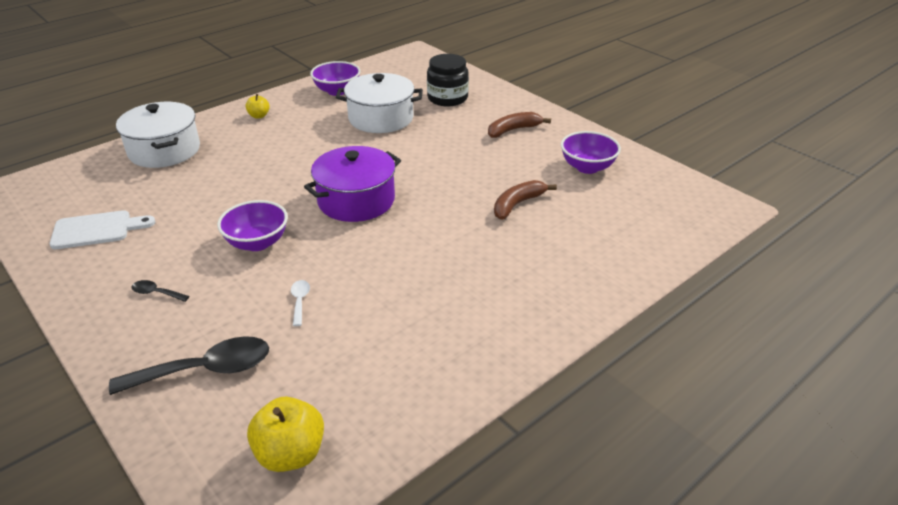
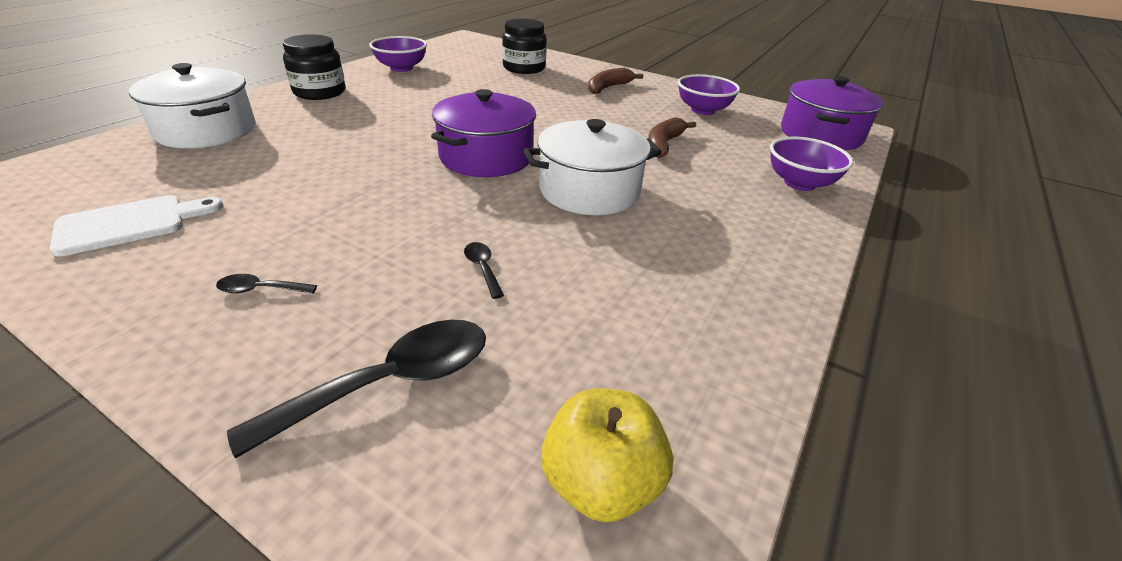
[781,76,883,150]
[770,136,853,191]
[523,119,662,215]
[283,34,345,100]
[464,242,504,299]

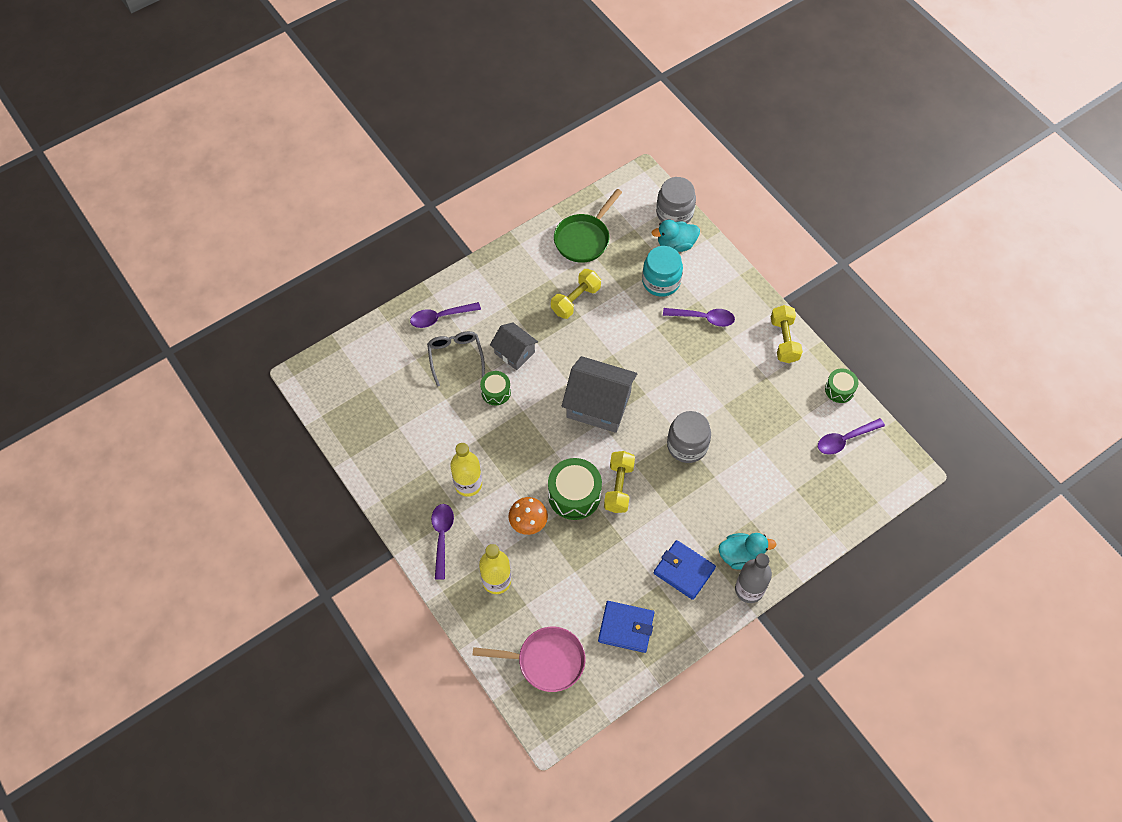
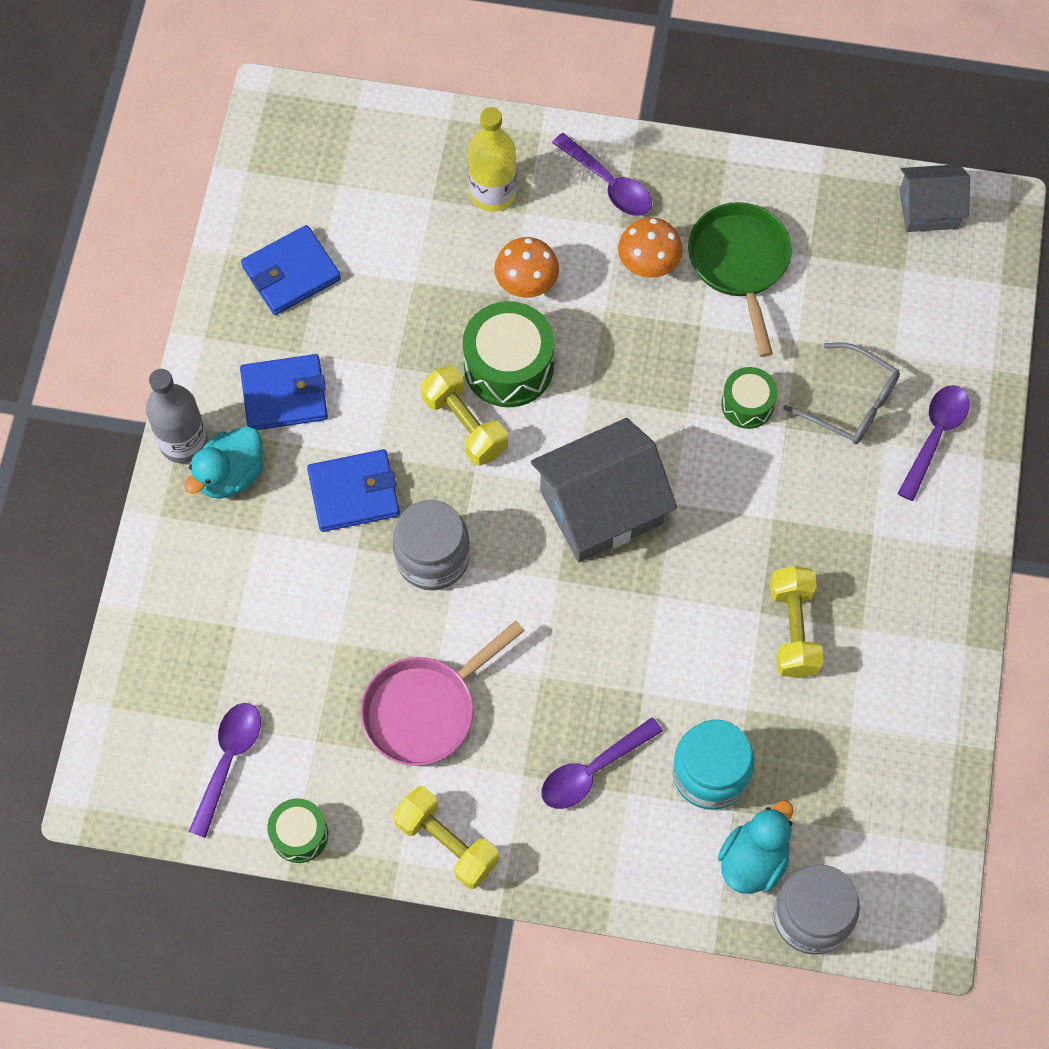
[307,449,400,532]
[360,621,525,766]
[899,164,970,232]
[688,202,792,357]
[618,217,683,278]

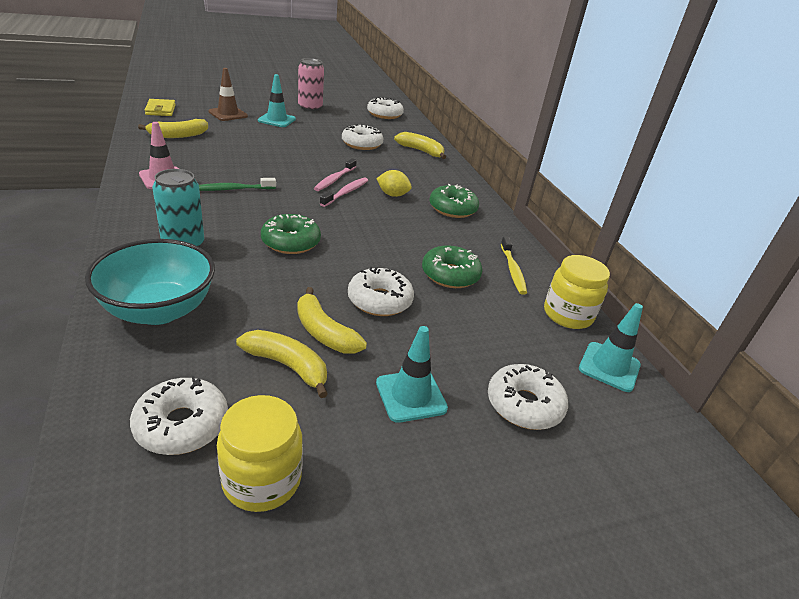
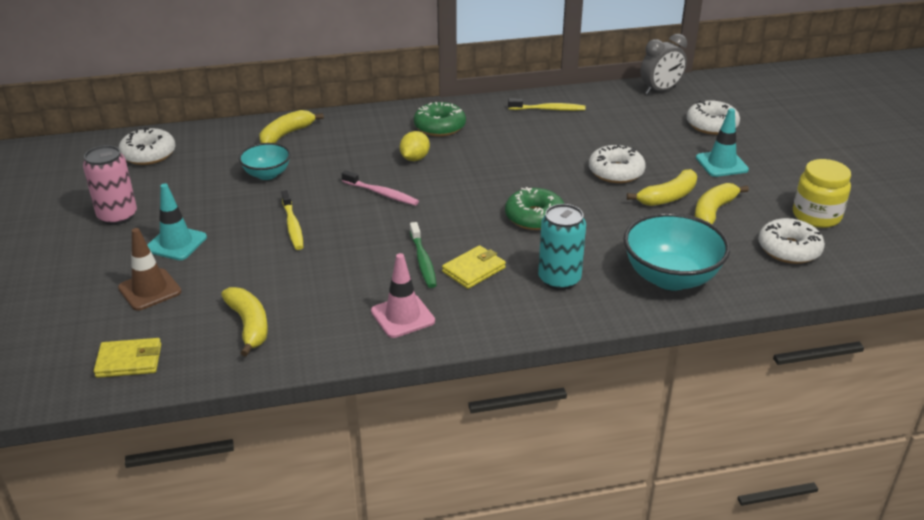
[320,178,368,207] (first image)
[422,245,483,288] (first image)
[544,255,610,329] (first image)
[281,190,303,250]
[442,245,506,289]
[239,143,291,180]
[641,34,687,94]

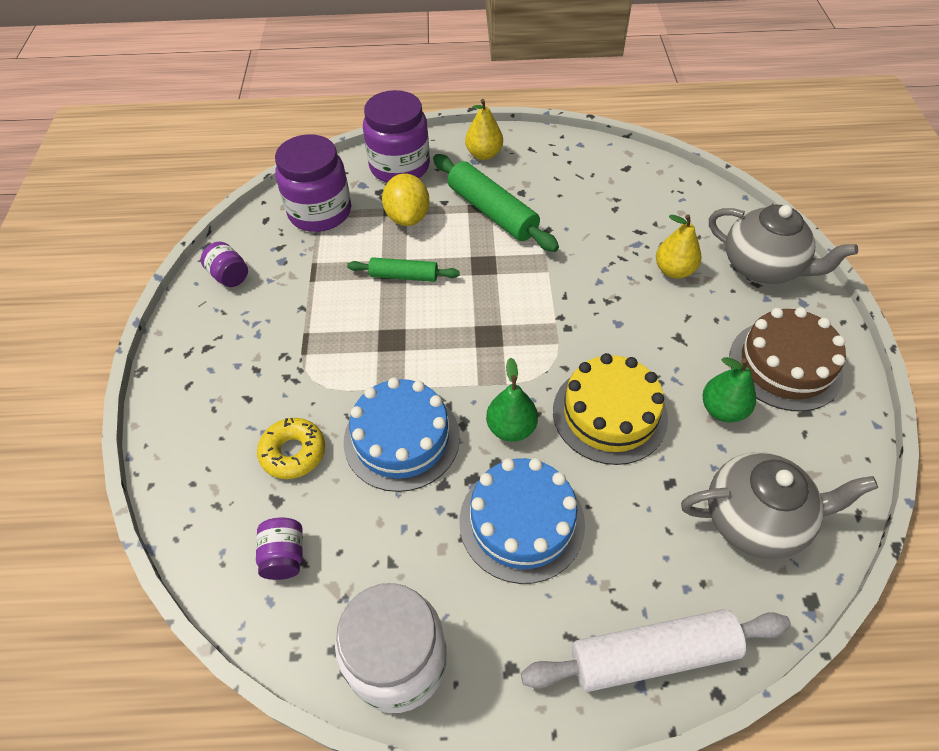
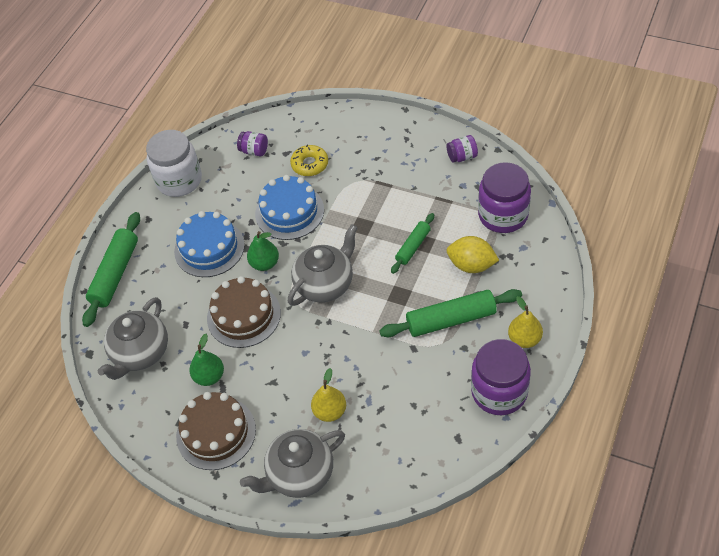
[288,224,358,306]
[471,339,531,415]
[82,212,140,327]
[207,276,281,348]

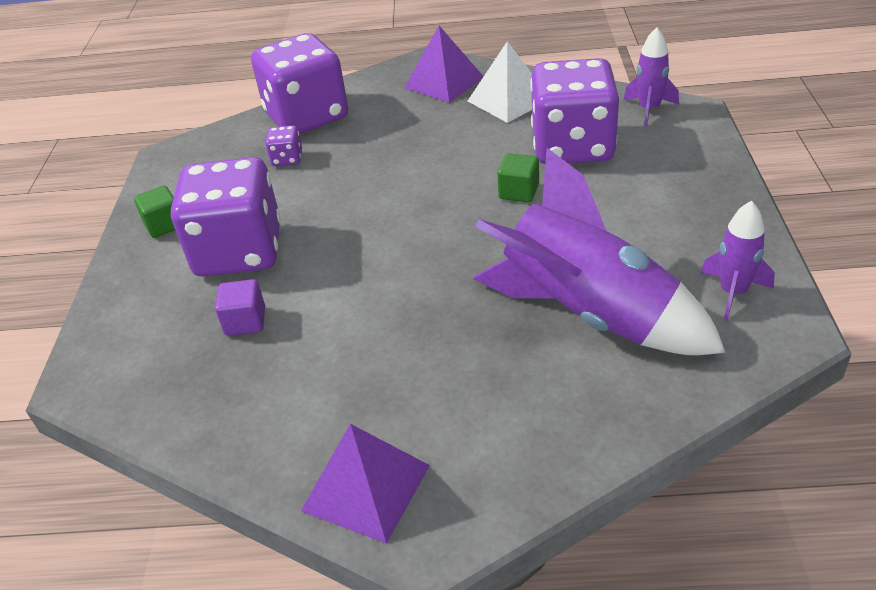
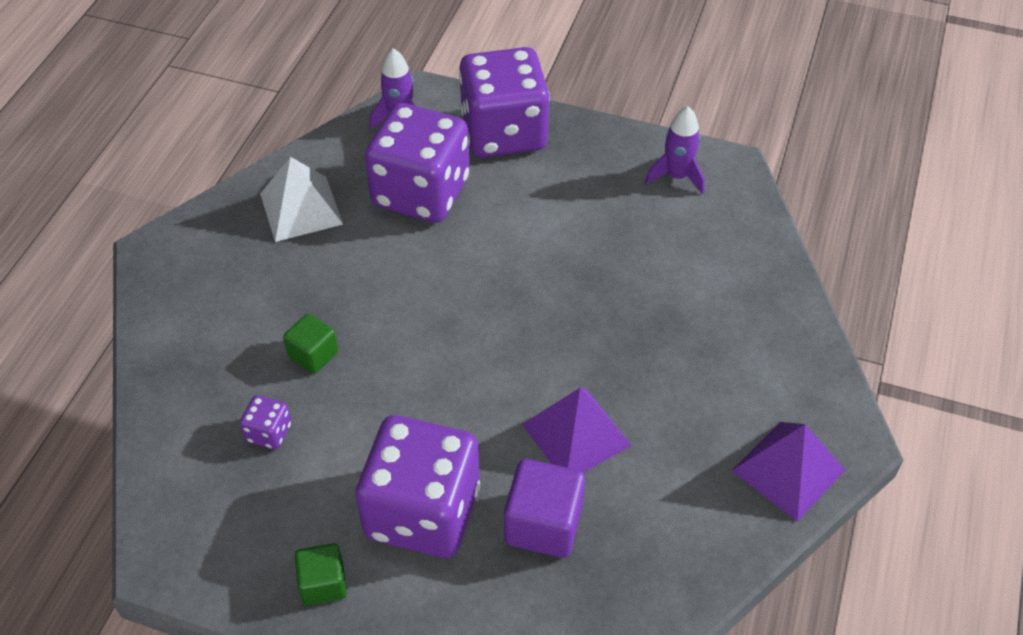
[473,148,726,355] (first image)
[459,47,550,158]
[522,387,632,473]
[283,314,338,374]
[504,459,585,558]

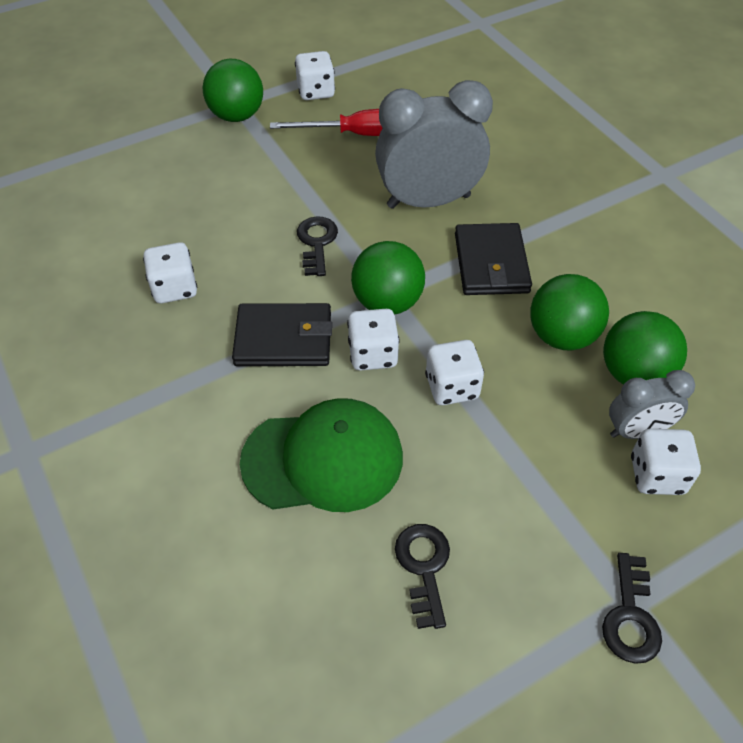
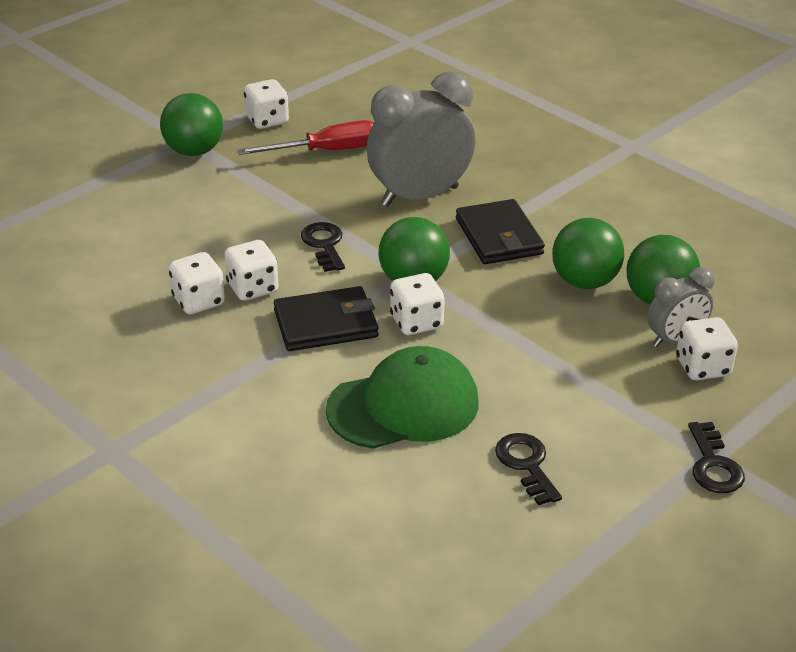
[224,240,278,301]

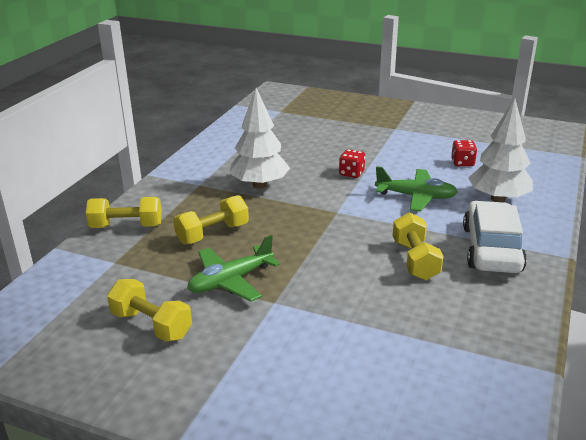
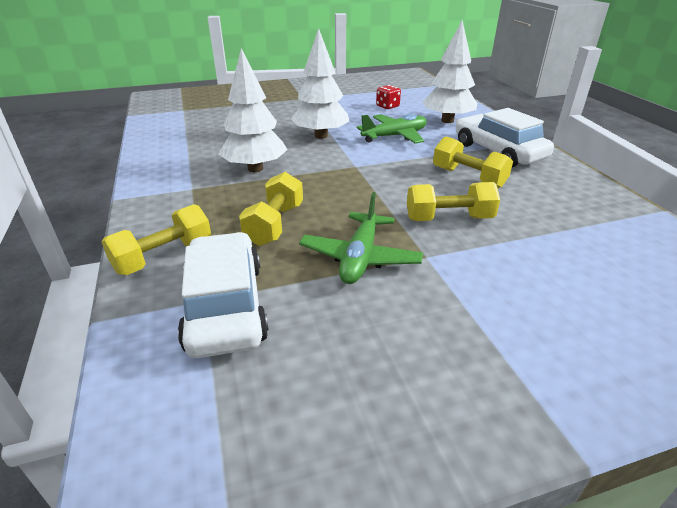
[178,232,269,358]
[407,182,500,221]
[291,28,350,139]

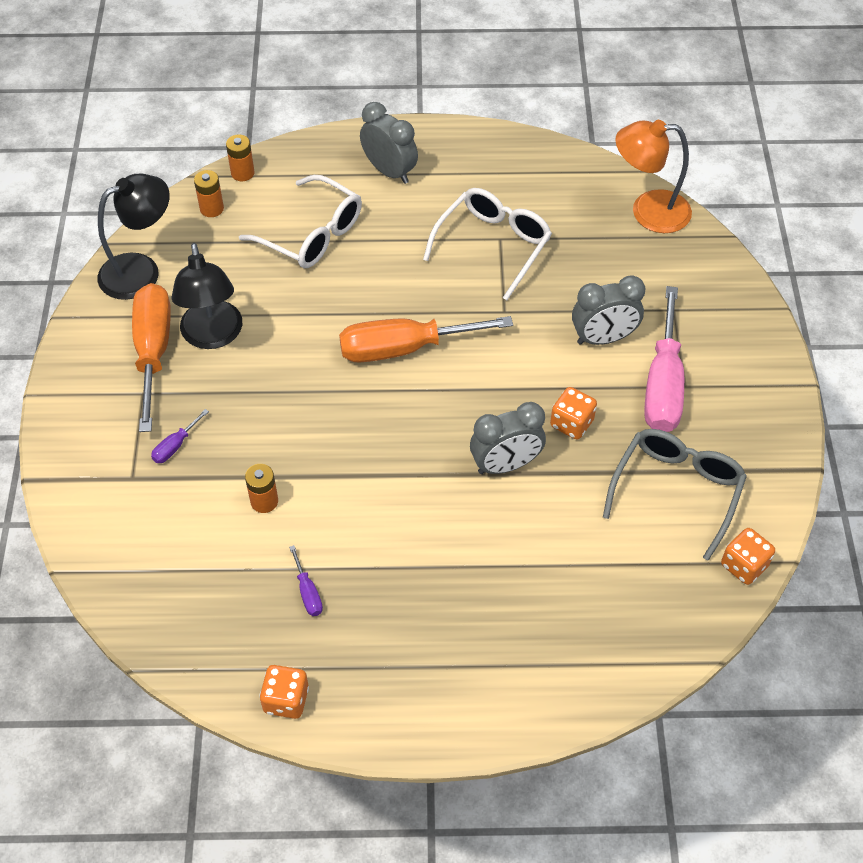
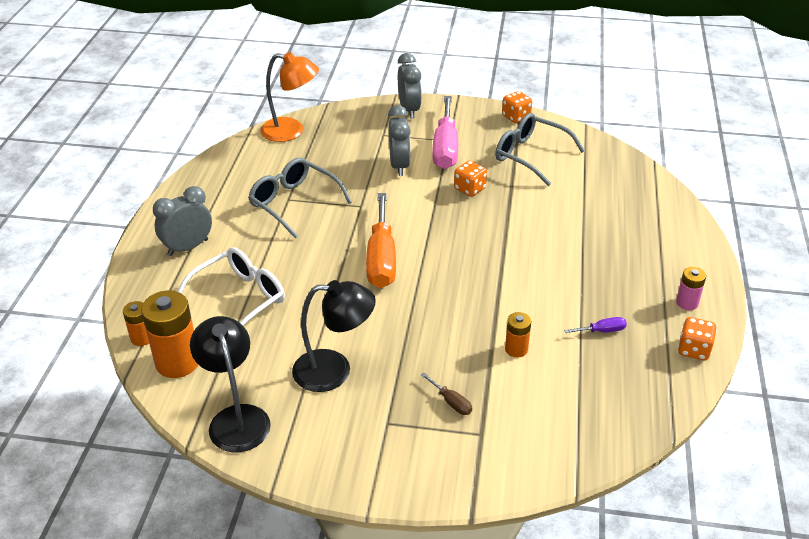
[132,283,171,432] (first image)
[676,267,706,310]
[398,53,422,119]
[502,91,532,123]
[421,373,472,415]
[248,158,352,239]
[260,52,319,142]
[432,96,458,169]
[141,291,198,378]

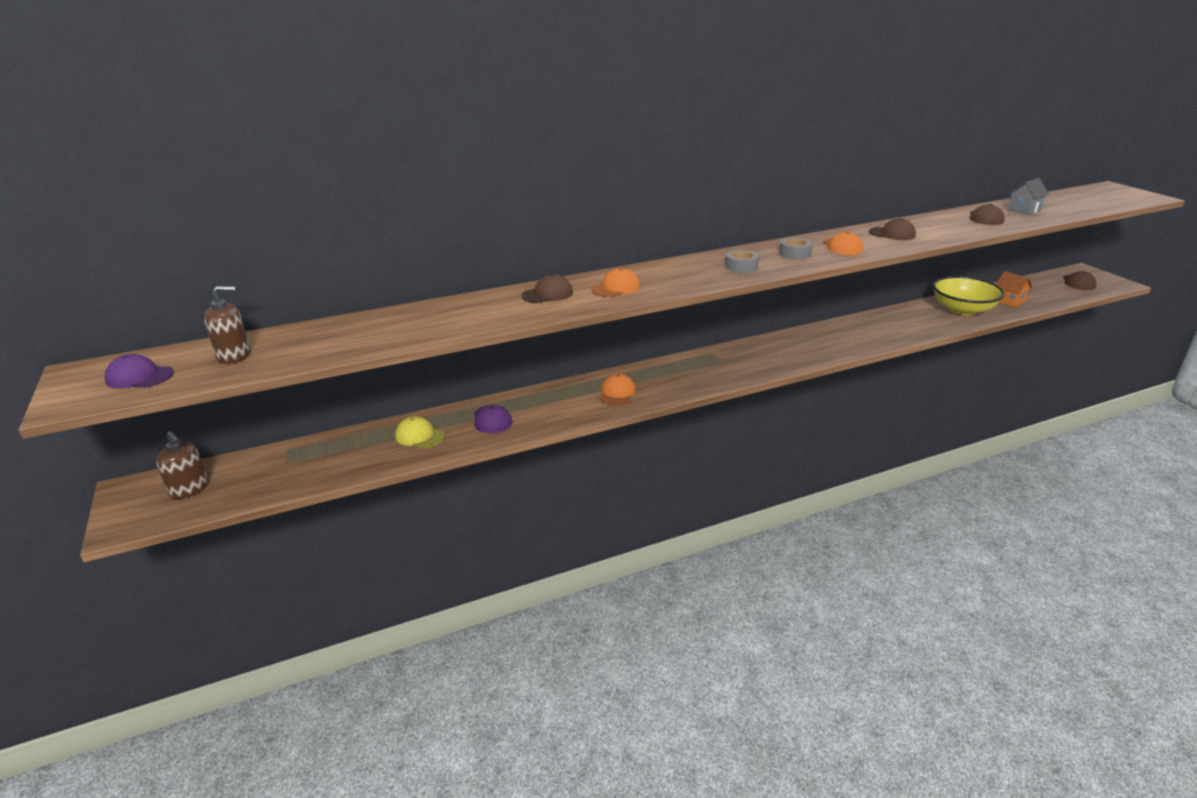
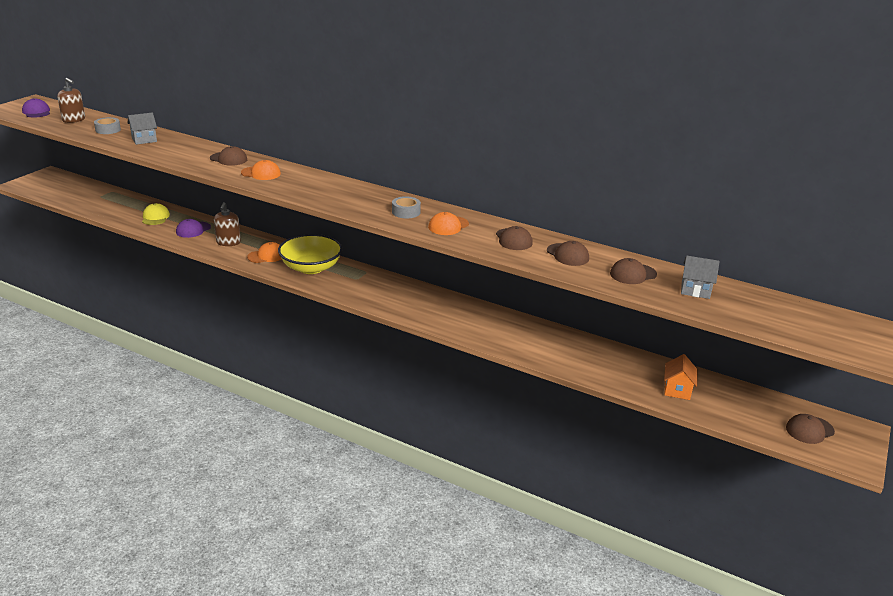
[128,112,157,145]
[547,241,589,266]
[214,202,241,246]
[94,117,121,134]
[278,234,343,274]

